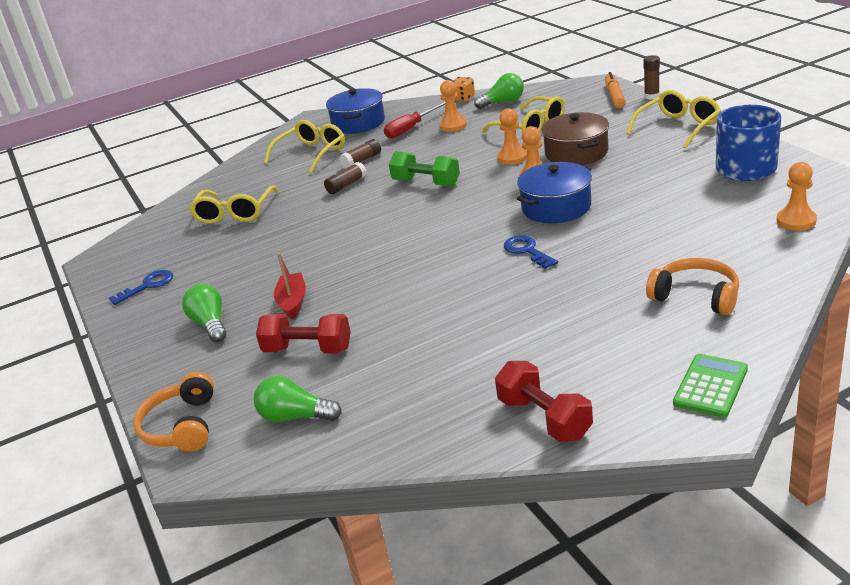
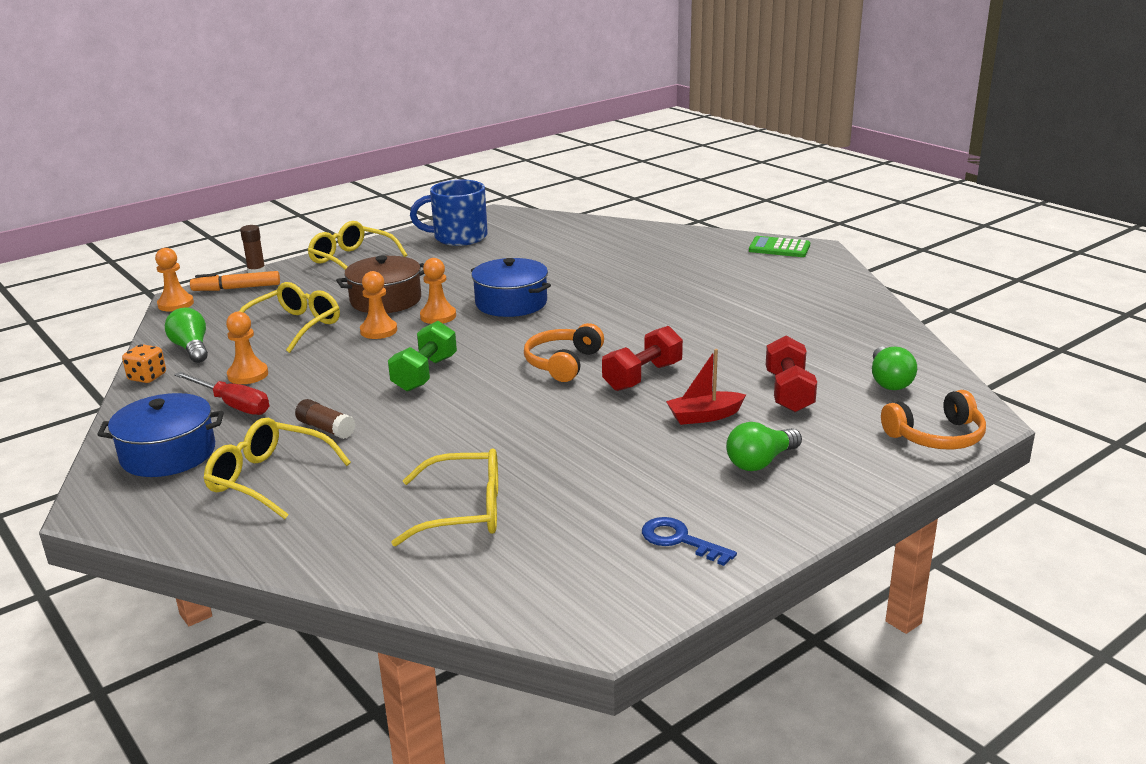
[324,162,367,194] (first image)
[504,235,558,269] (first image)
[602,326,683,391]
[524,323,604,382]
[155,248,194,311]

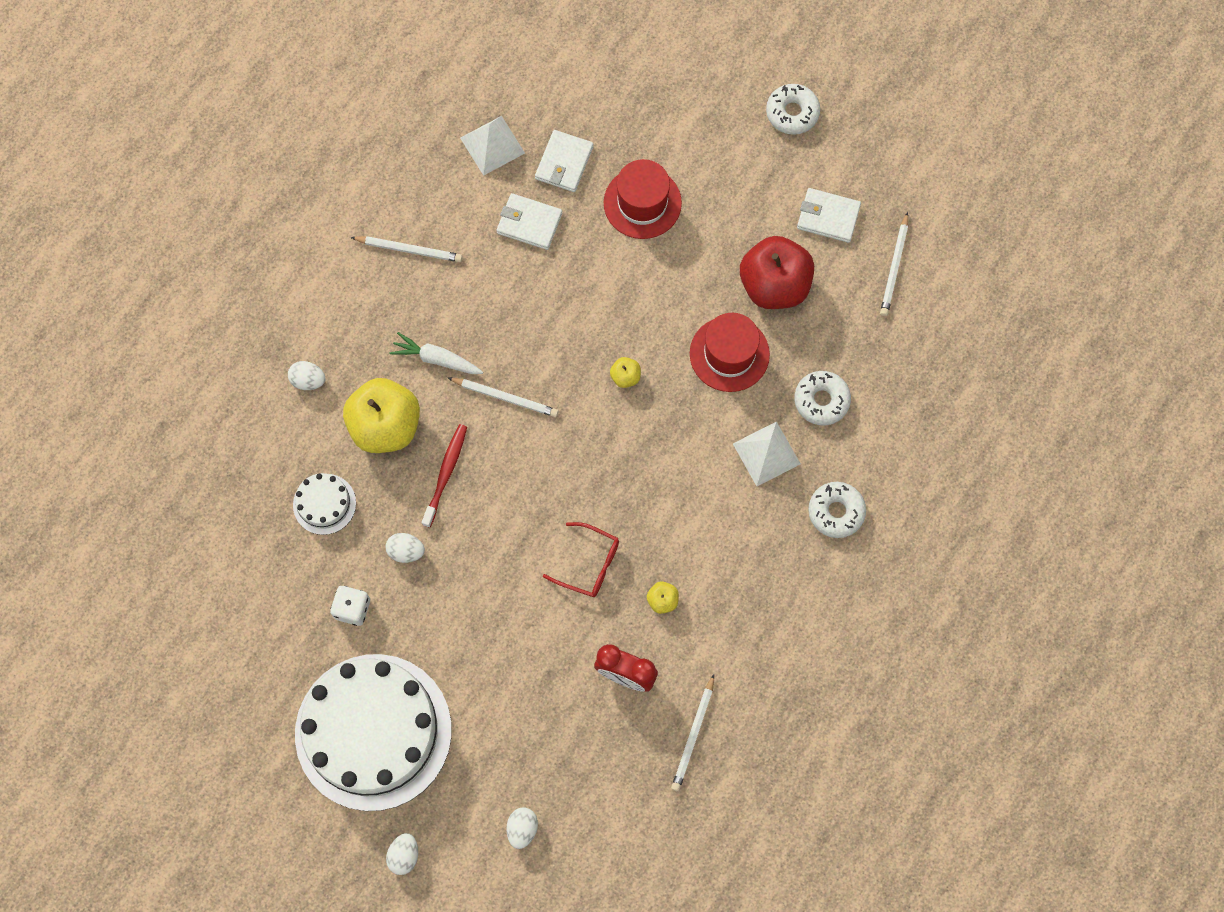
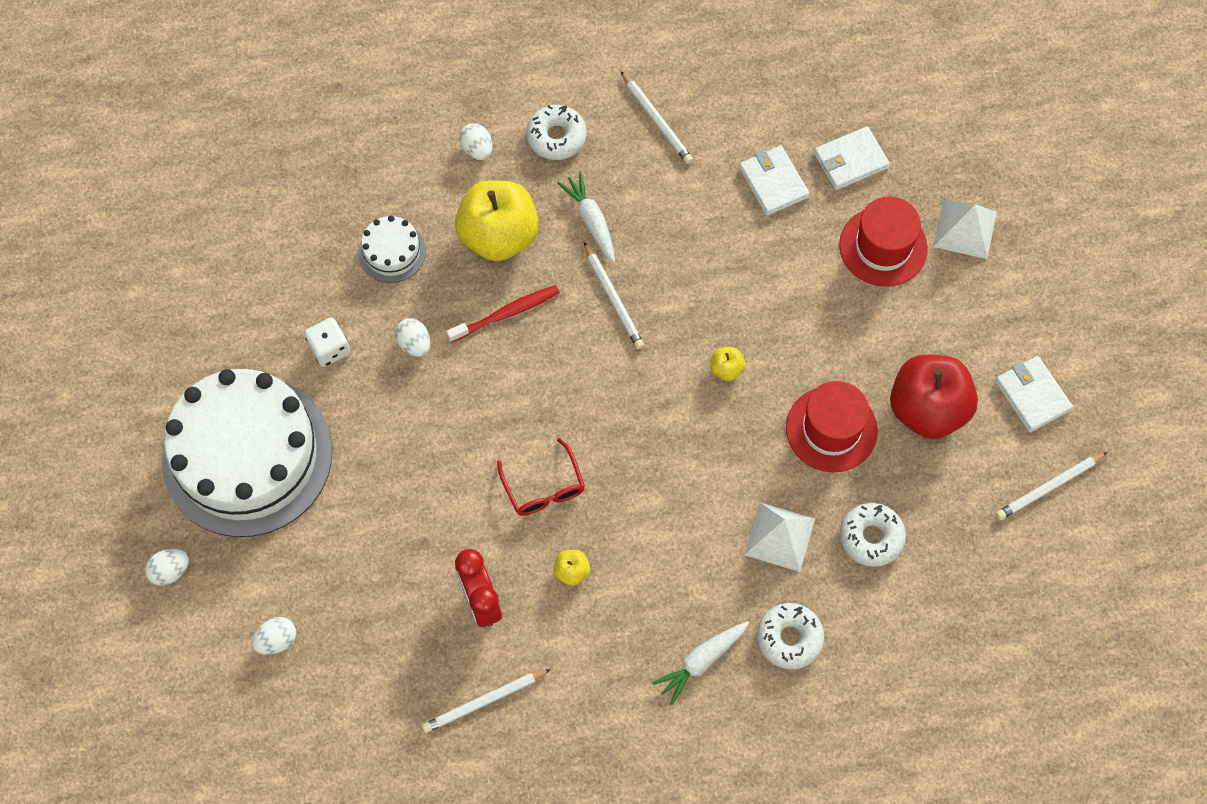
[652,621,749,705]
[933,200,997,259]
[526,105,586,160]

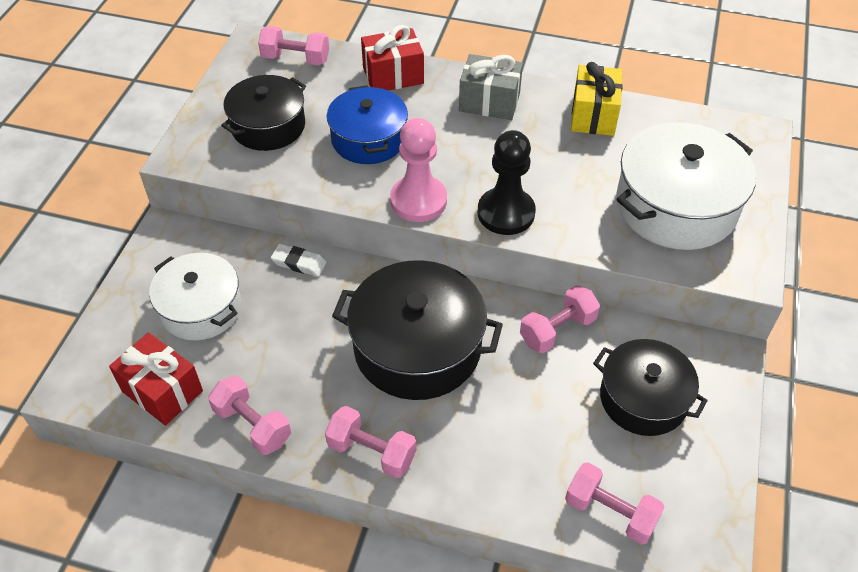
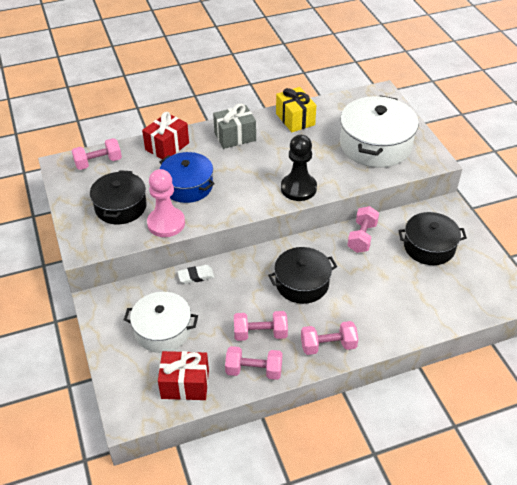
[147,169,185,237]
[234,311,288,341]
[268,247,337,304]

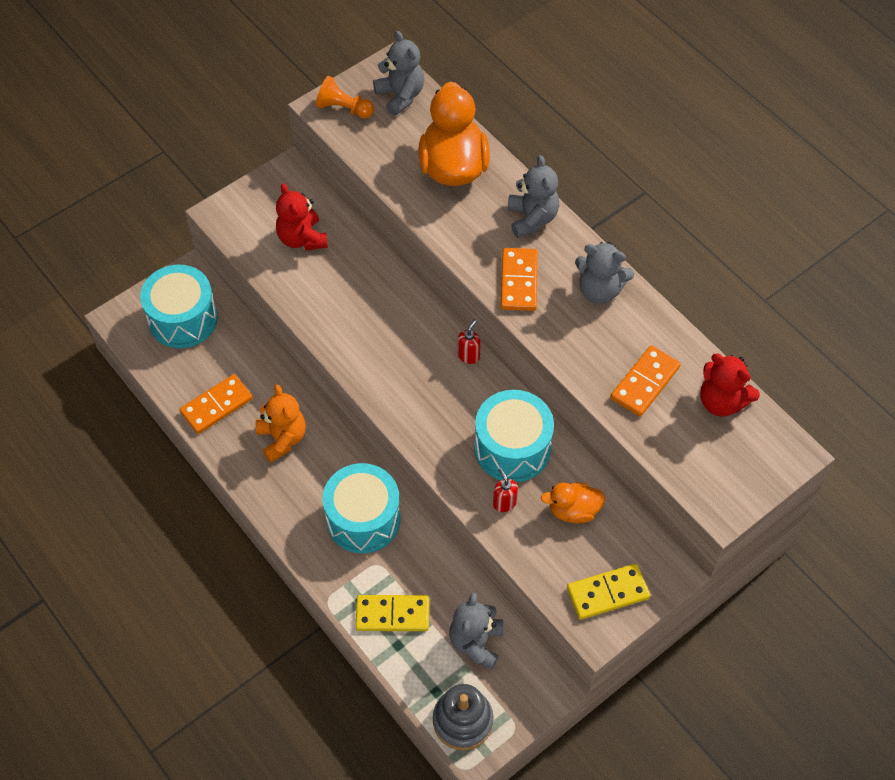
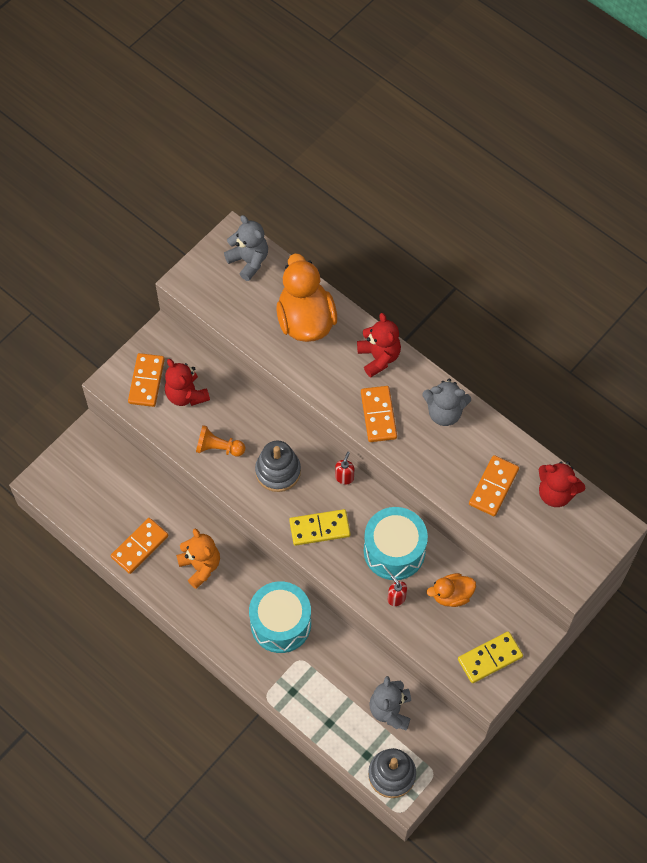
[140,265,218,348] (first image)
[128,353,165,407]
[255,440,301,492]
[196,425,245,456]
[289,509,351,546]
[357,313,401,377]

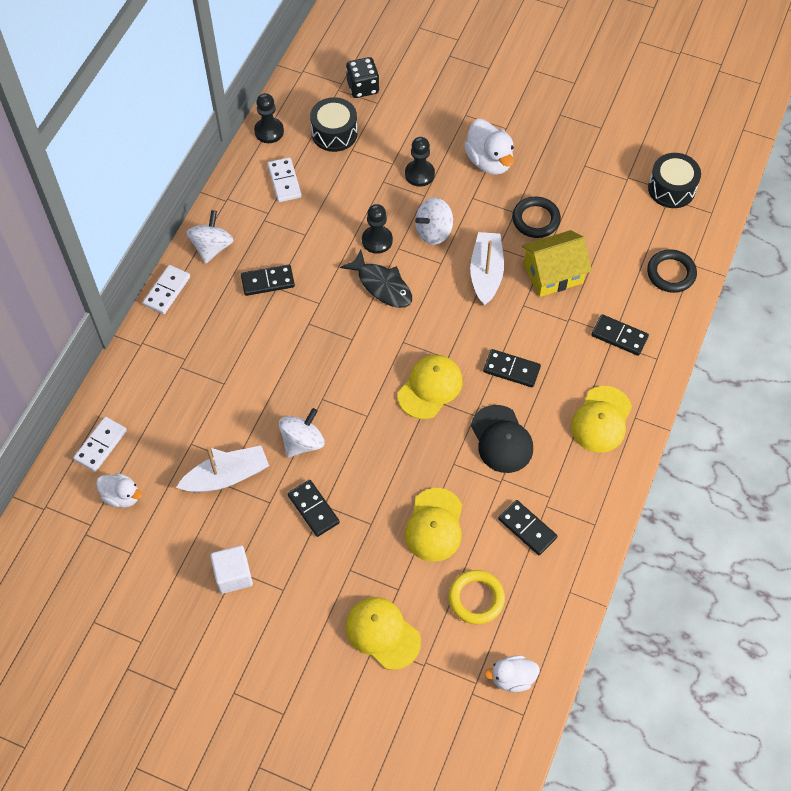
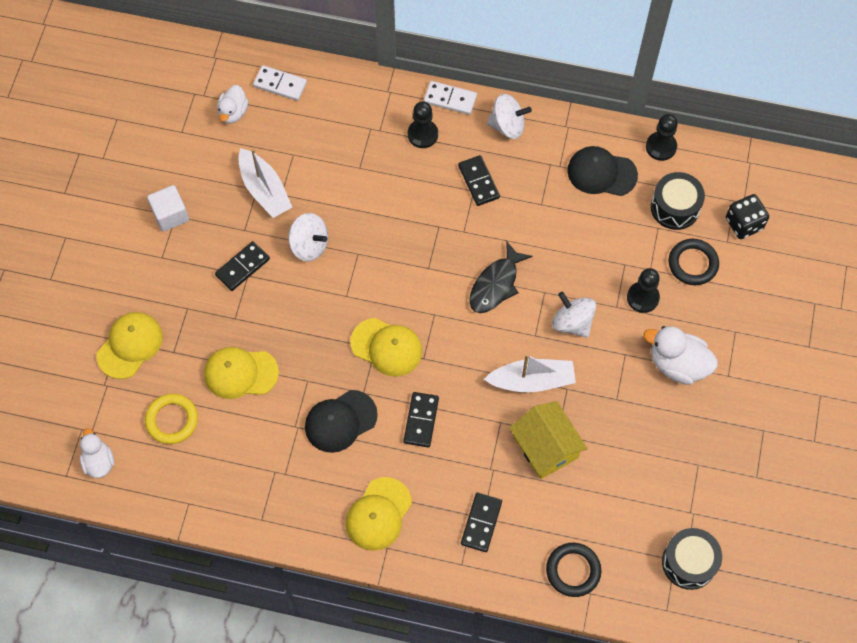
[498,500,558,555] (first image)
[408,102,438,148]
[669,239,719,285]
[567,146,638,196]
[644,326,718,385]
[346,477,412,551]

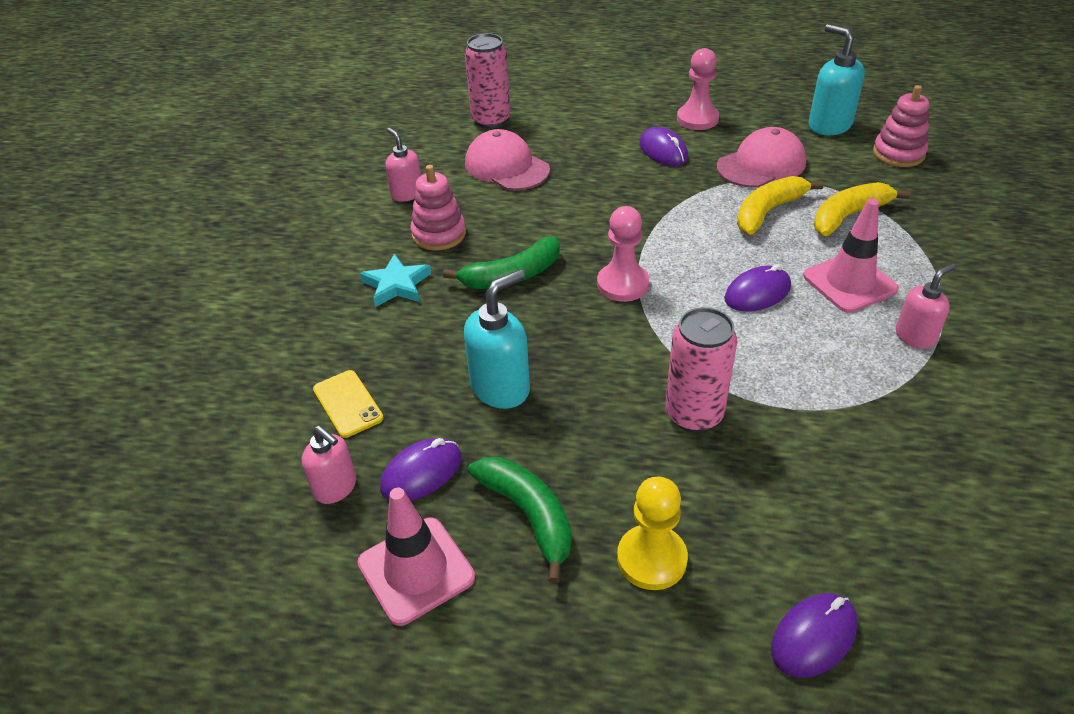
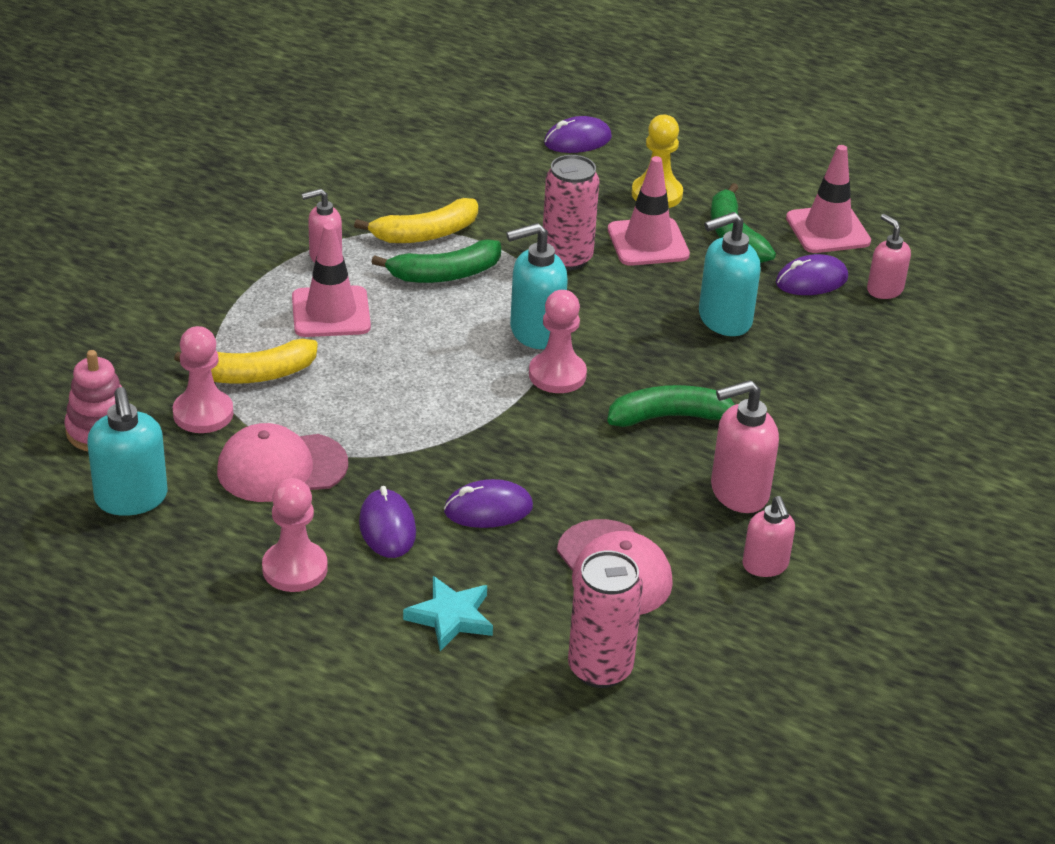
[313,370,384,438] (first image)
[173,326,233,433]
[371,239,501,283]
[506,223,568,349]
[608,156,690,266]
[403,576,493,651]
[444,479,533,528]
[354,198,478,243]
[711,380,779,513]

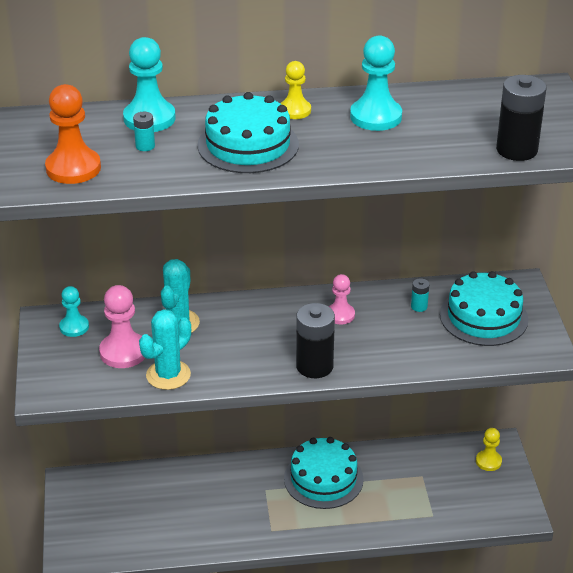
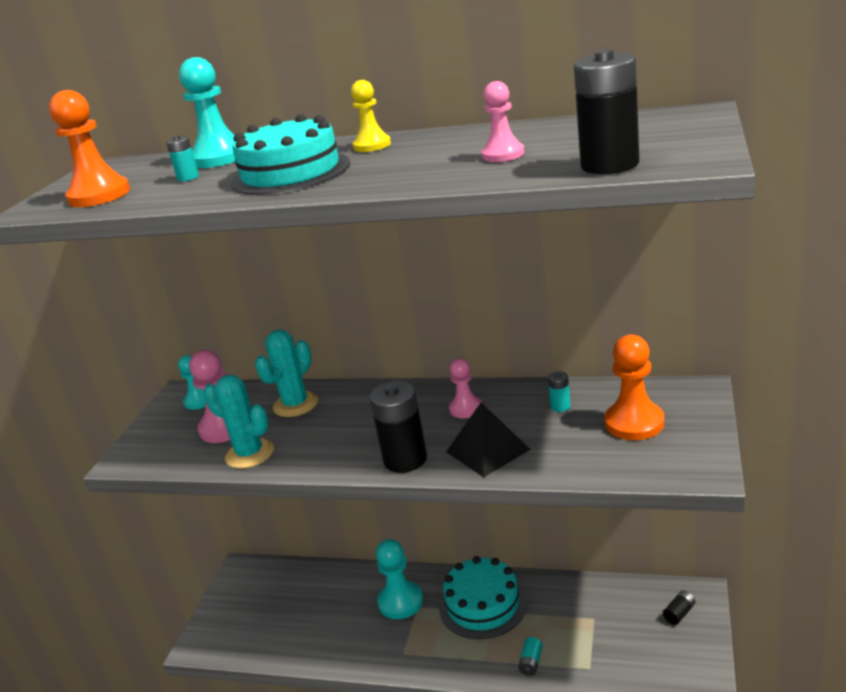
[446,403,531,477]
[481,81,524,162]
[518,637,543,676]
[376,539,423,619]
[604,335,664,440]
[663,591,695,625]
[203,375,274,469]

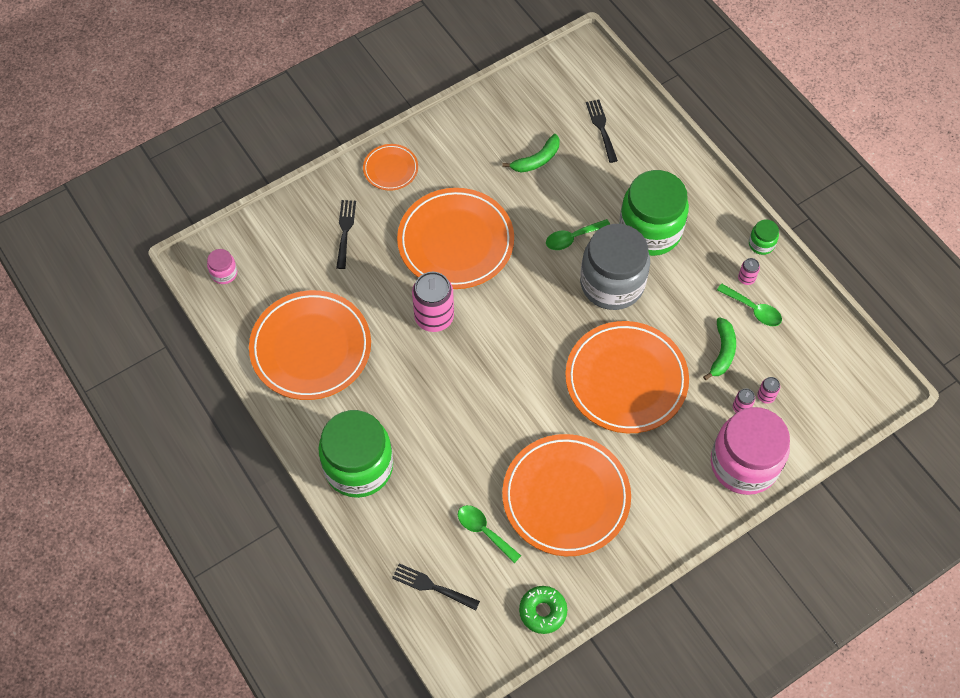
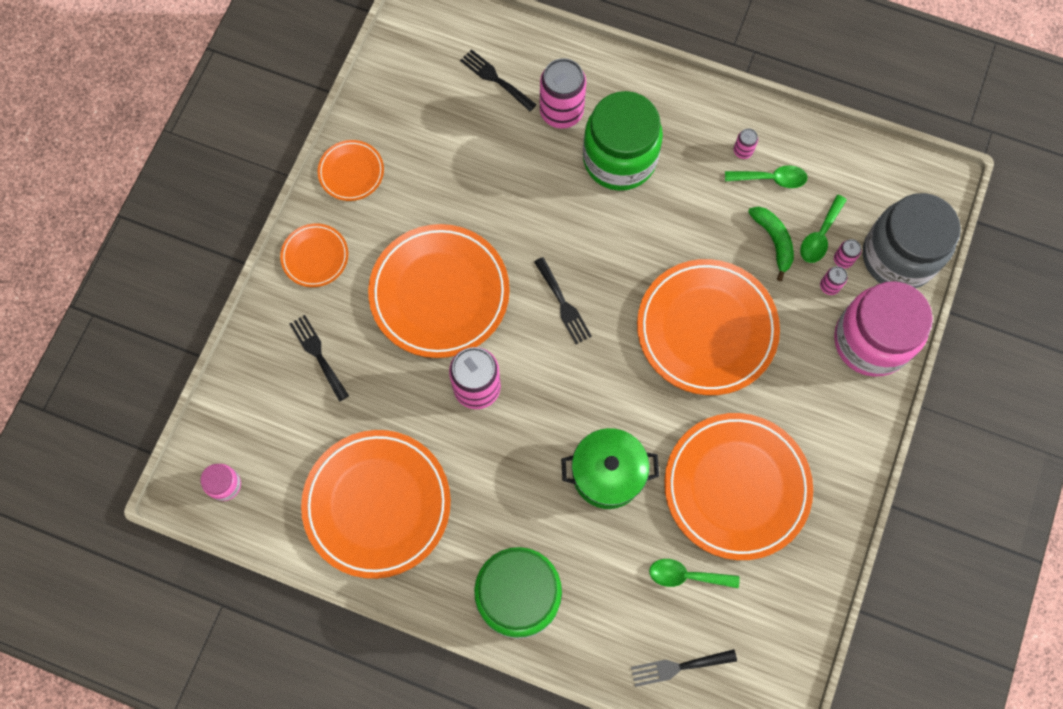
[502,134,559,173] (first image)
[519,586,567,634] (first image)
[749,219,779,255] (first image)
[317,140,384,201]
[534,257,592,344]
[540,58,586,129]
[561,428,659,509]
[800,195,847,263]
[863,193,961,288]

